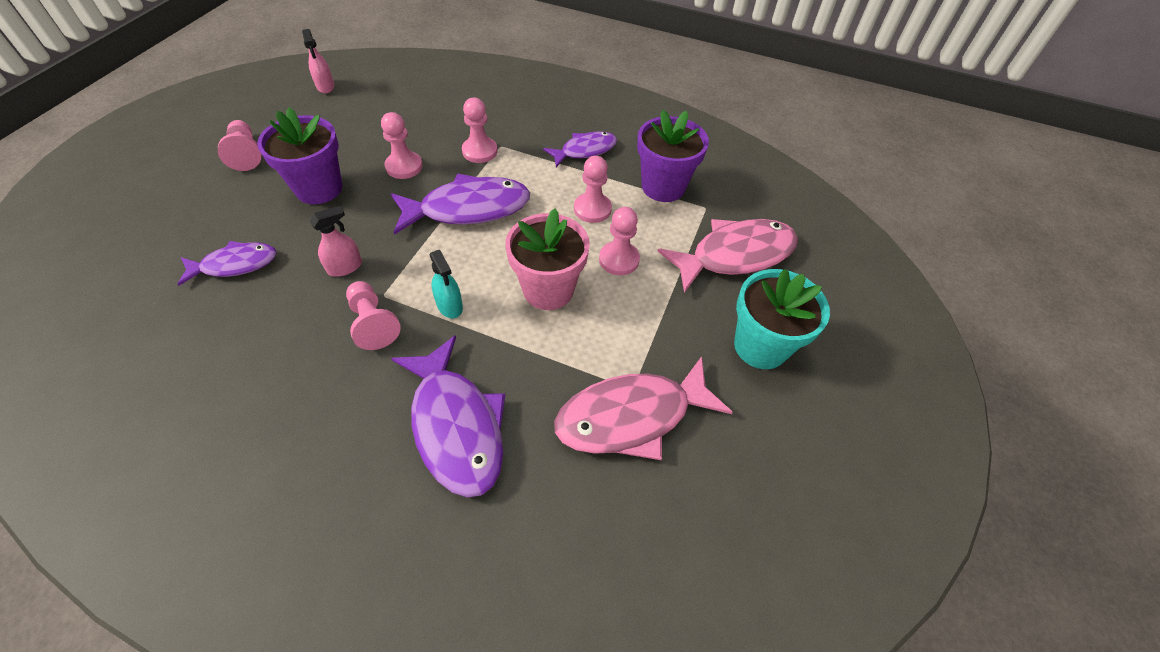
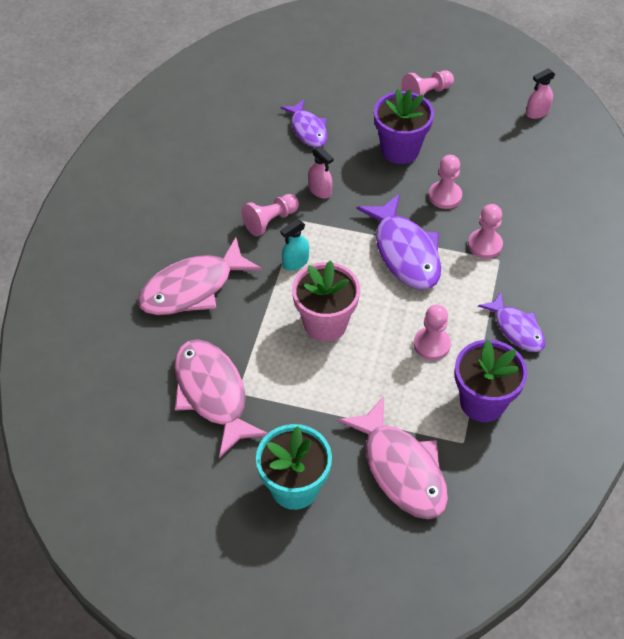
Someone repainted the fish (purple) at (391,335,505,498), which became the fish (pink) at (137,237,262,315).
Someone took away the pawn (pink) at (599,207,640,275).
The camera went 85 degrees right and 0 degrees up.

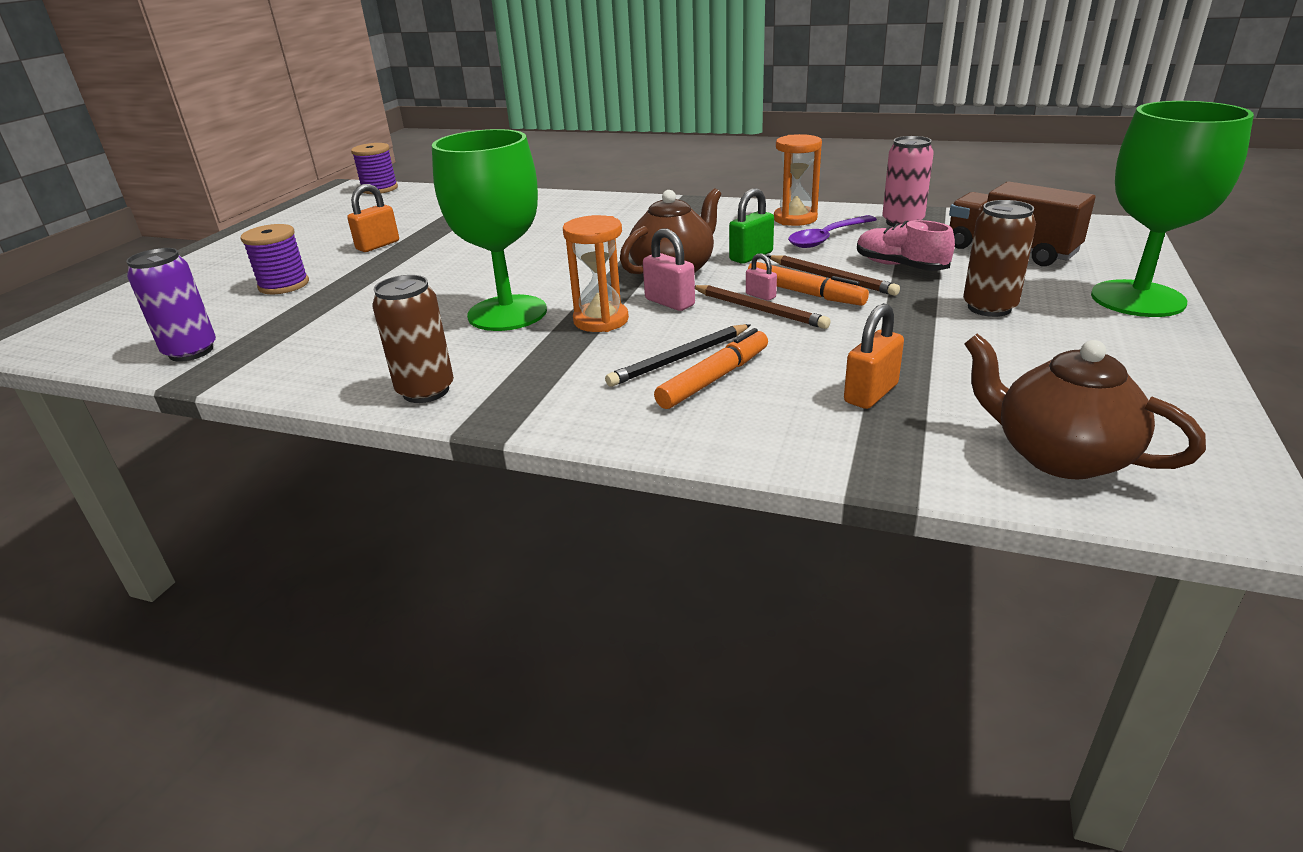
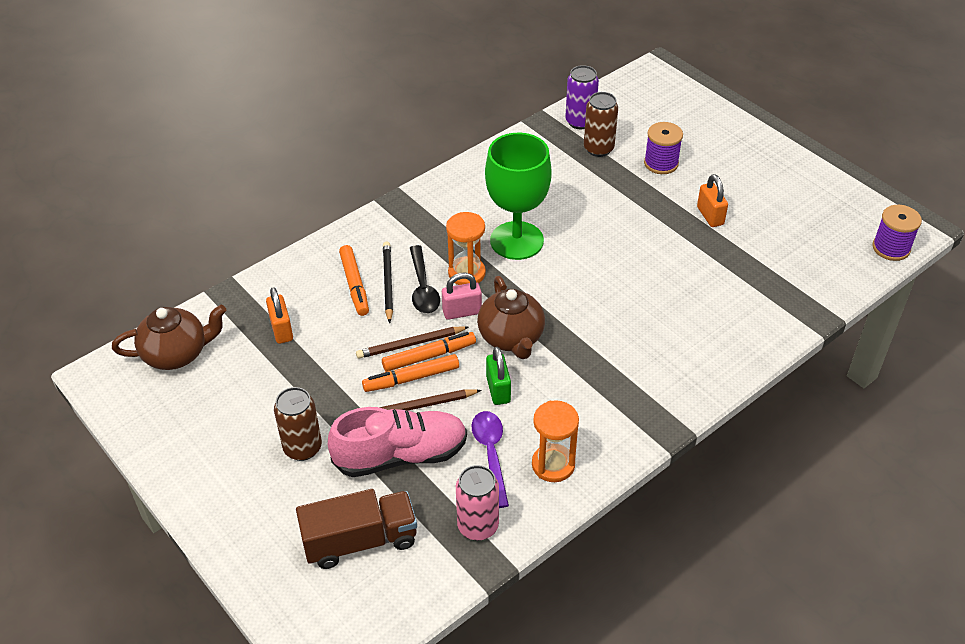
Someone carried the can (brown) from (372,275,454,403) to (584,92,618,157).
Someone swapped the padlock (pink) at (746,253,777,301) for the marker (orange) at (382,332,476,372).
Someone scaled the shoe (pink) at (857,220,955,271) by 1.60.
Someone took away the goblet (green) at (1091,101,1254,317).
Someone put down the spoon (black) at (410,245,440,313).
The camera went 120 degrees right and 15 degrees up.

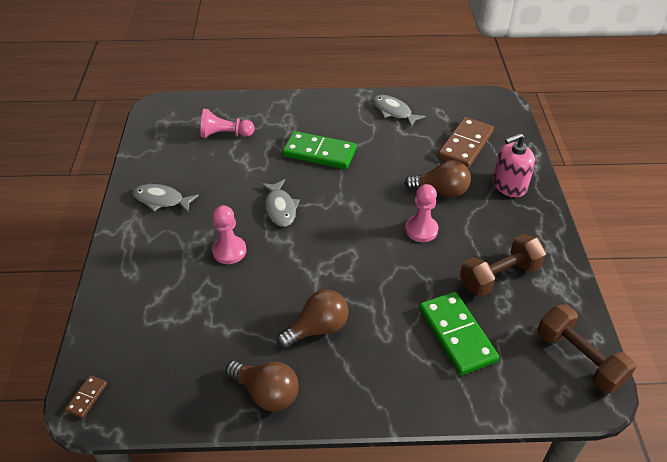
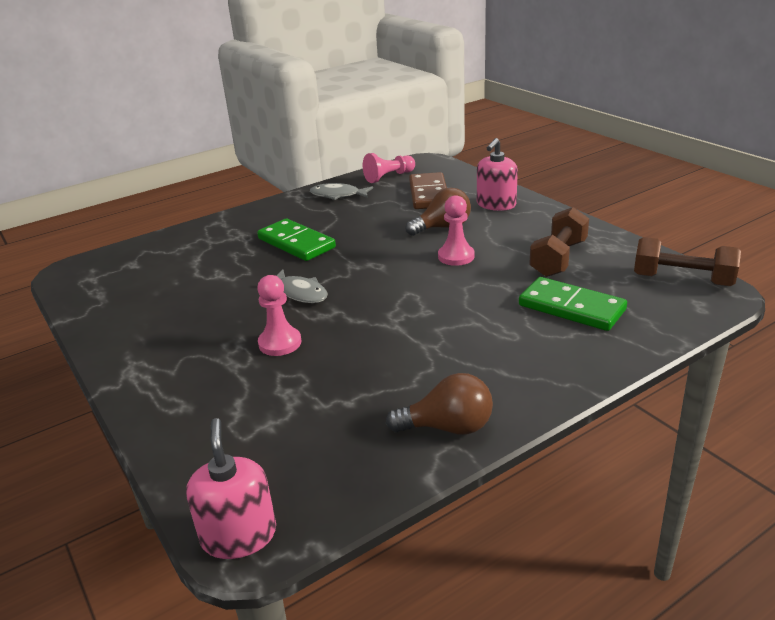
Someone swapped the domino (brown) at (65,375,107,418) for the soap dispenser (pink) at (186,418,276,559).
Someone took away the fish (grey) at (133,184,199,212).
Someone carried the pawn (pink) from (200,109,255,138) to (363,153,415,183).
Someone took away the light bulb (brown) at (277,289,349,349).
Someone rotated the domino (green) at (282,131,356,169) by 60 degrees clockwise.
The camera went 30 degrees left and 15 degrees down.

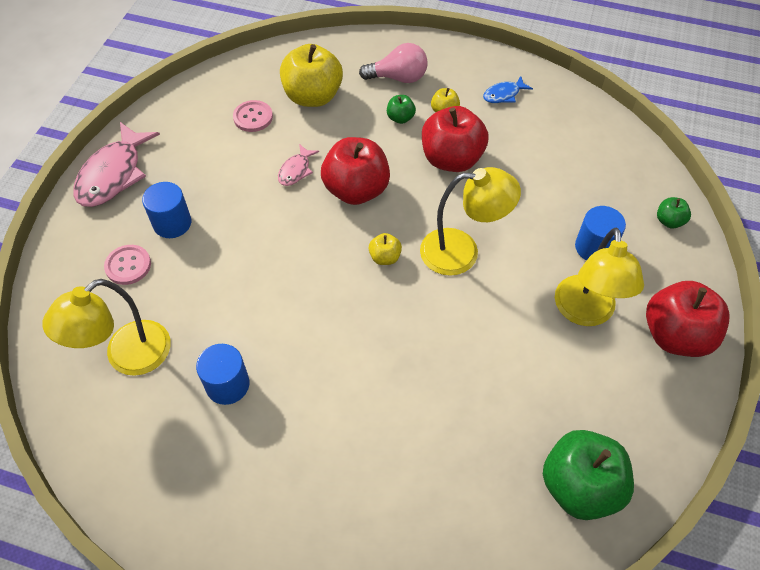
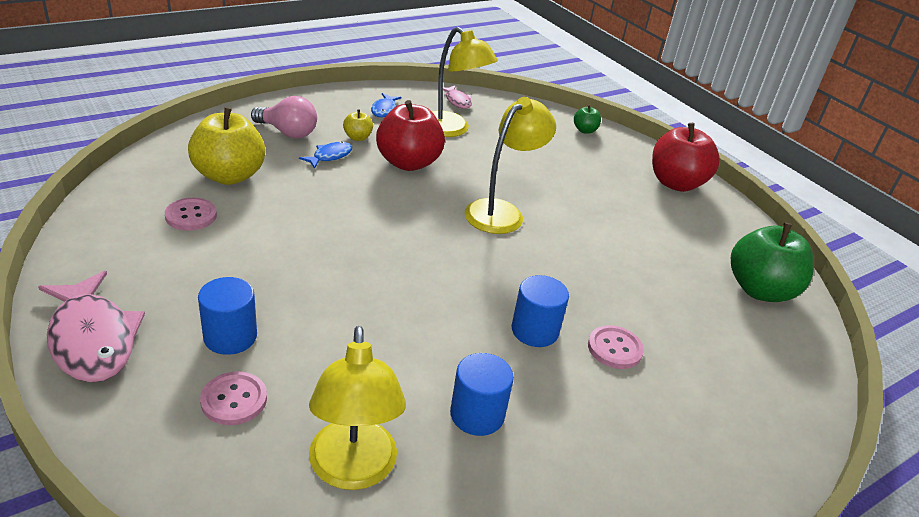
Someone carried the fish (pink) from (278,144,319,186) to (443,85,472,109).
Someone took away the apple (red) at (321,137,390,205).
Someone rotated the light bulb (pink) at (359,43,428,83) by 75 degrees clockwise.
Someone took away the apple (yellow) at (369,233,402,265).
Someone swapped the apple (green) at (387,95,416,124) for the fish (blue) at (299,141,352,169).
Someone carried the lamp (yellow) from (555,228,644,326) to (432,27,498,137).
Someone carried the cylinder (blue) from (575,206,626,261) to (512,275,569,347).
Someone put down the button (pink) at (588,325,644,369).
The camera went 55 degrees left and 20 degrees down.

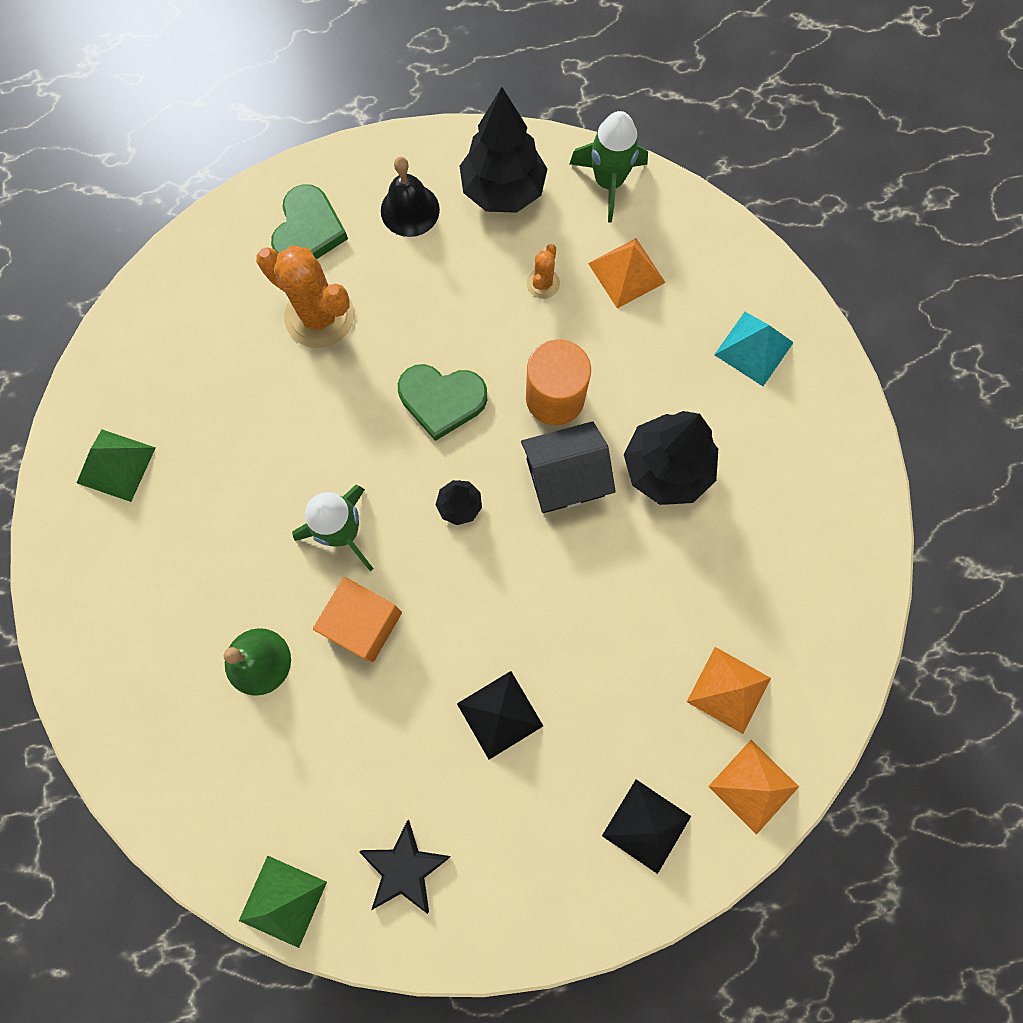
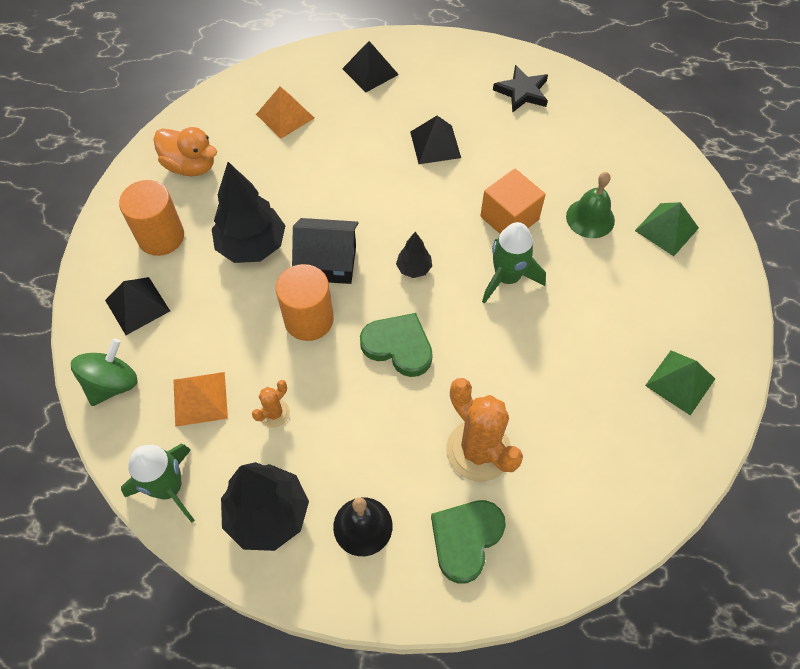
Someone carried the pyramid (green) from (239,856,327,948) to (635,202,699,256).
Someone took away the pyramid (orange) at (708,740,799,835).
Someone repainted the pyramid (turquoise) at (714,312,794,386), which became the pyramid (black) at (105,277,170,335).
Someone put down the spinning top (green) at (71,339,138,406).
Someone put down the cylinder (orange) at (119,180,184,256).
Someone put down the duck (orange) at (153,127,217,176).
The camera went 160 degrees left and 15 degrees down.

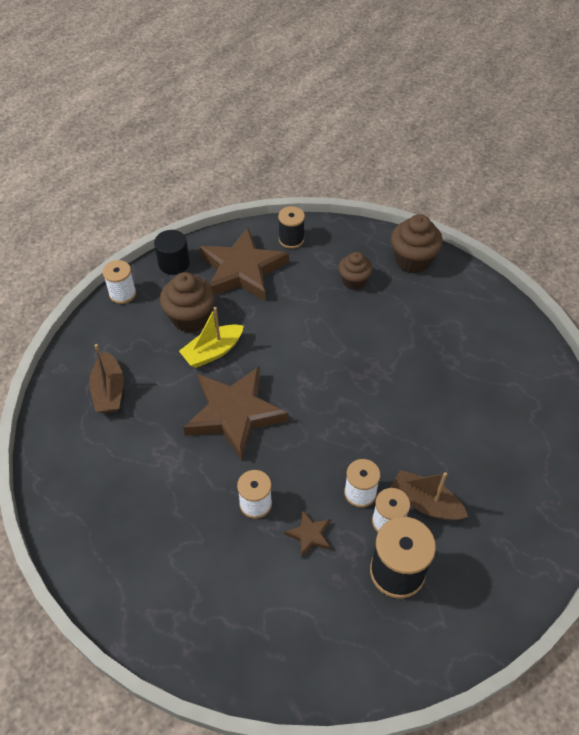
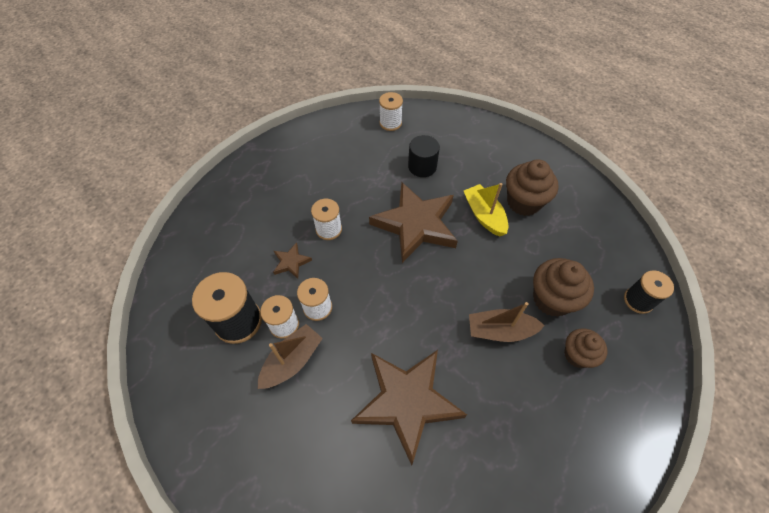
Someone carried the boat (brown) from (89,344,124,413) to (469,302,545,342).
Someone carried the spool (white) from (103,260,136,304) to (379,92,403,131).
Someone carried the cylinder (black) from (154,230,190,275) to (408,135,440,177).
Someone carried the star (brown) from (199,227,289,301) to (351,350,467,465).
Someone carried the cupcake (brown) from (391,214,443,274) to (533,258,594,317).
The camera went 100 degrees right and 5 degrees up.

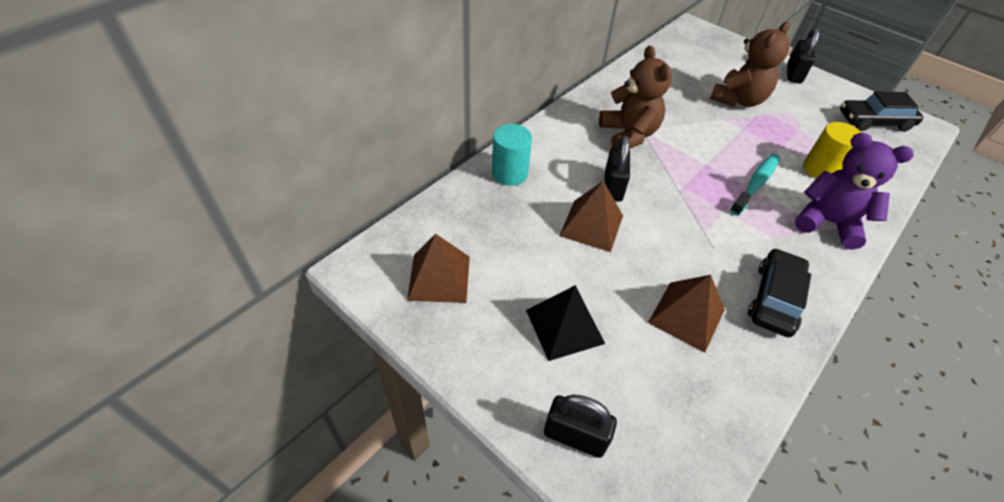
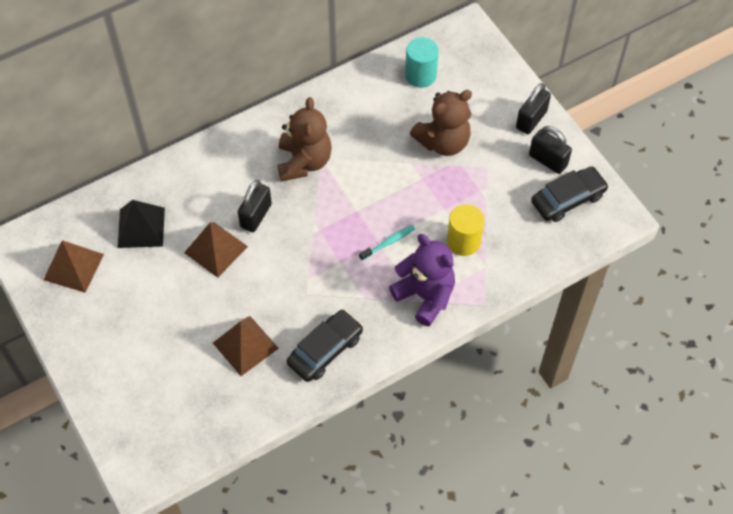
Someone carried the cylinder (turquoise) from (492,124,532,186) to (405,37,439,88).
Someone carried the pyramid (black) from (526,285,605,361) to (118,200,165,248).
Someone carried the padlock (black) from (544,395,617,458) to (529,126,572,174).
Someone scaled the toothbrush (turquoise) at (730,154,780,216) by 0.65.
Someone rotated the car (black) at (840,91,923,132) by 135 degrees clockwise.
The camera went 20 degrees right and 10 degrees up.

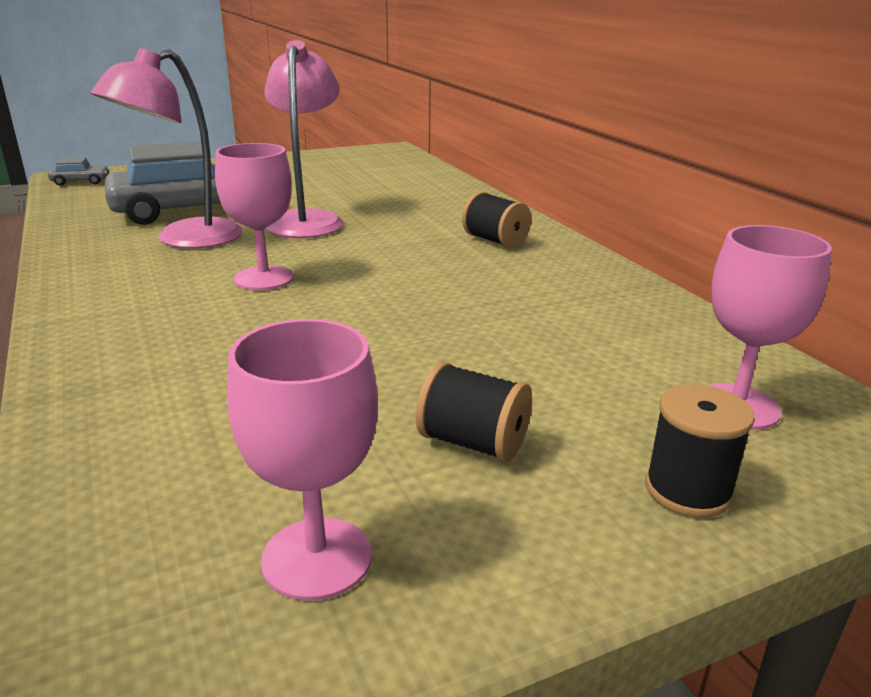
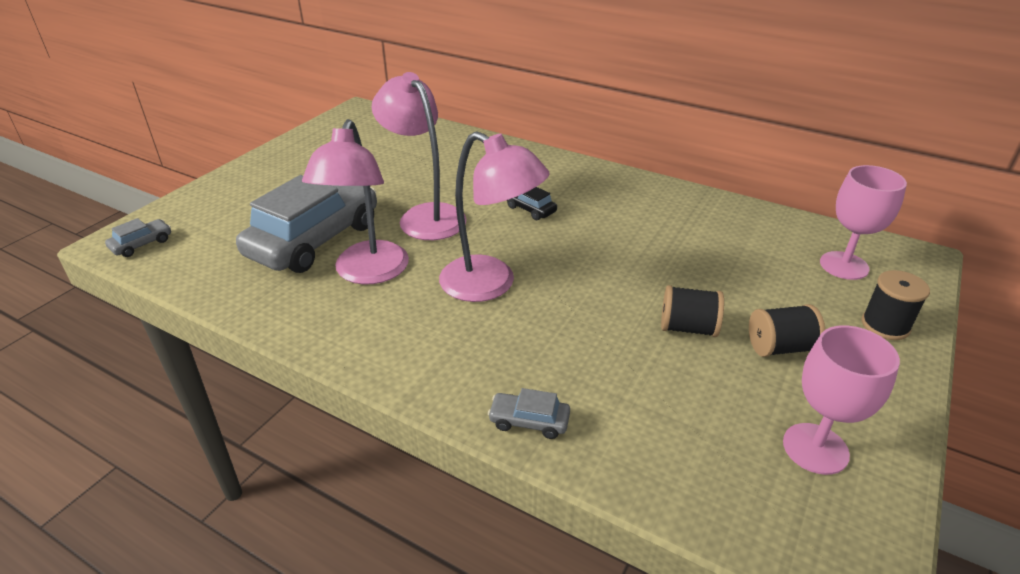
Someone swapped the goblet (pink) at (215,143,294,290) for the lamp (pink) at (439,131,549,302).
Someone carried the spool (black) from (462,191,531,248) to (661,285,724,337).
Someone put down the car (grey) at (488,388,570,439).
Someone put down the car (black) at (506,187,557,220).
The camera went 35 degrees left and 10 degrees up.

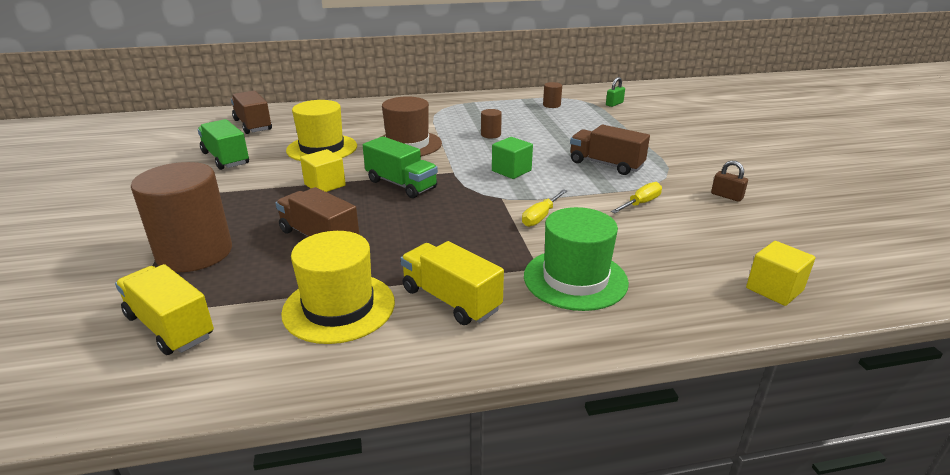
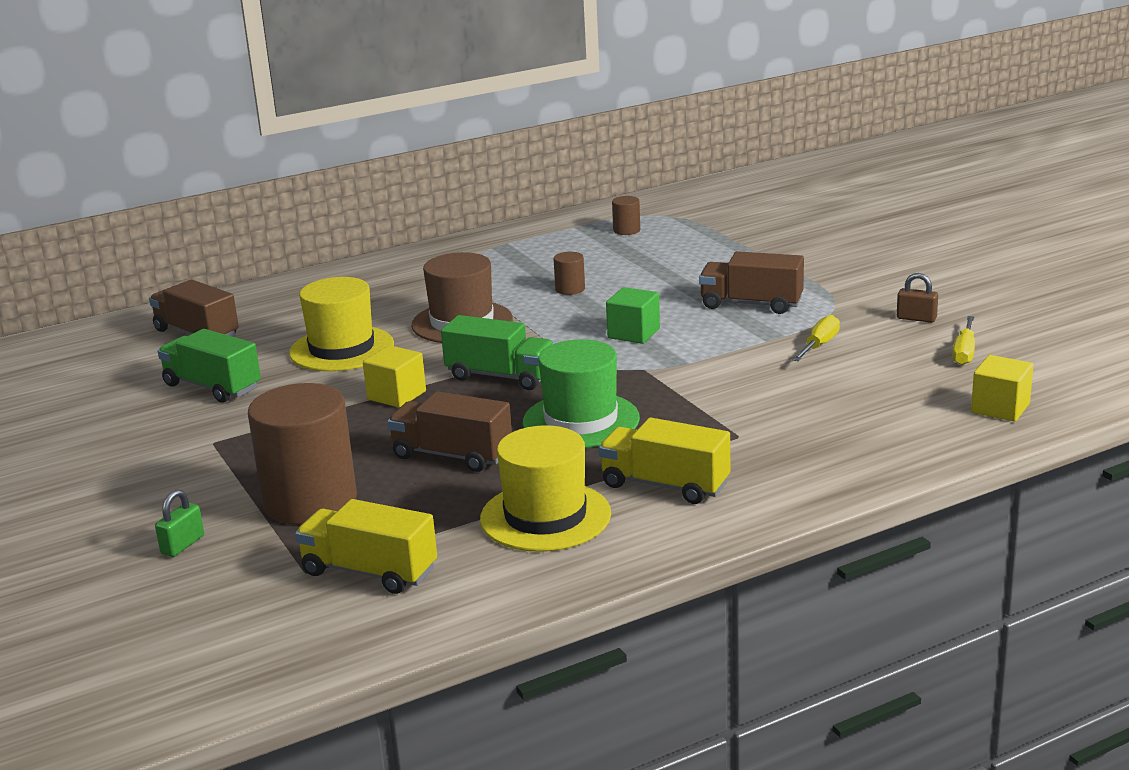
Someone carried the screwdriver (yellow) from (522,189,567,227) to (952,316,975,365).
Someone carried the hat (green) from (524,207,629,311) to (523,339,640,448).
Someone carried the padlock (green) from (606,77,625,107) to (155,489,204,557).
The camera went 15 degrees left and 5 degrees down.

